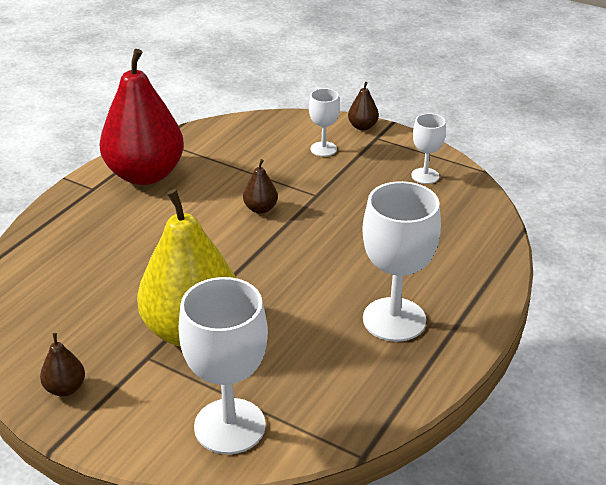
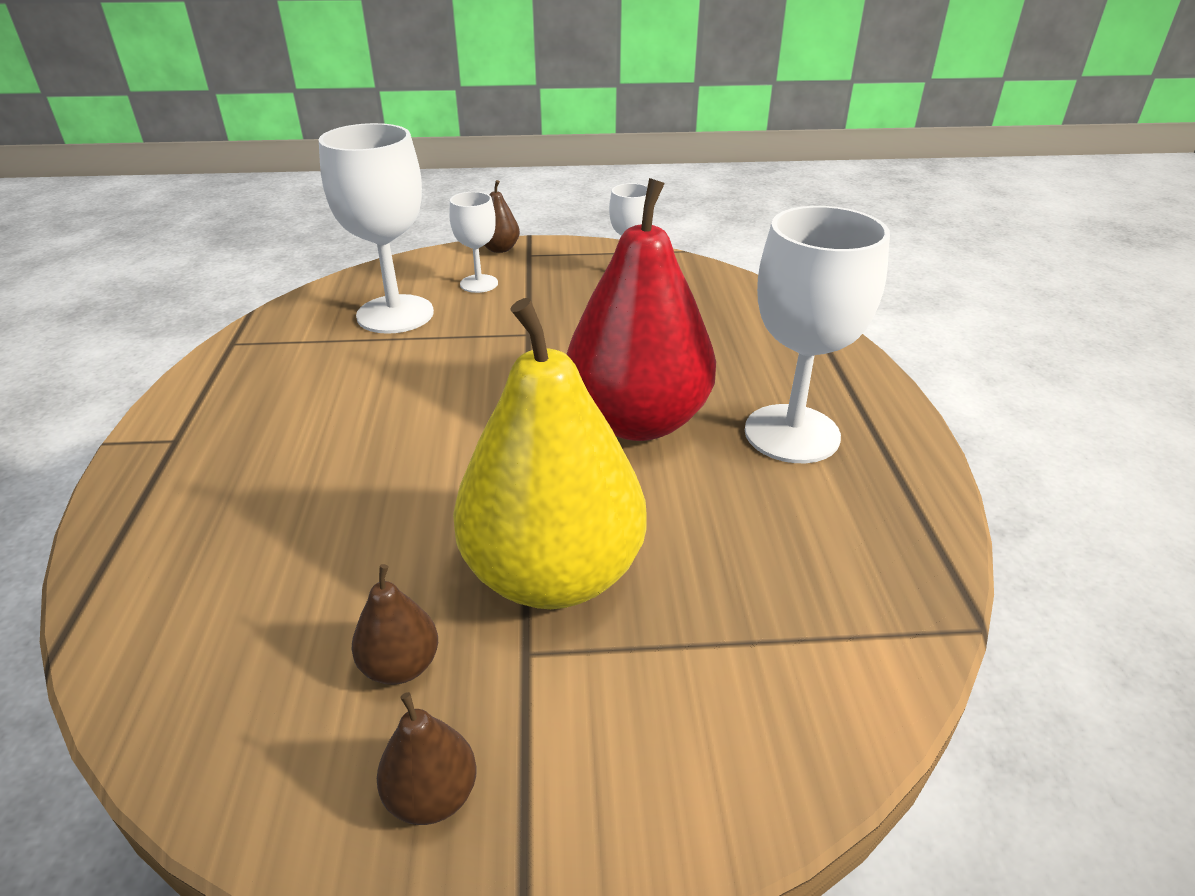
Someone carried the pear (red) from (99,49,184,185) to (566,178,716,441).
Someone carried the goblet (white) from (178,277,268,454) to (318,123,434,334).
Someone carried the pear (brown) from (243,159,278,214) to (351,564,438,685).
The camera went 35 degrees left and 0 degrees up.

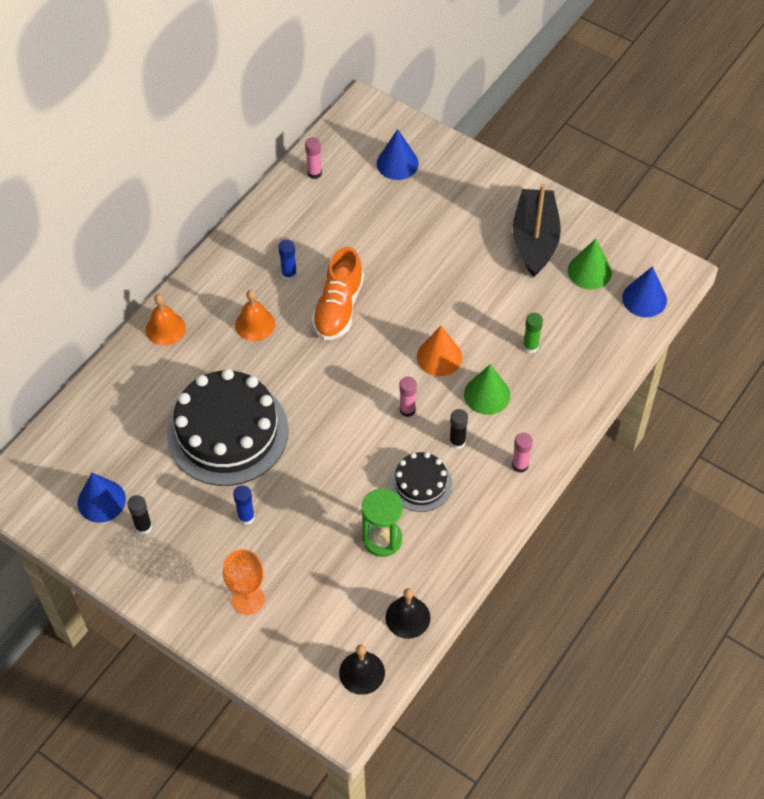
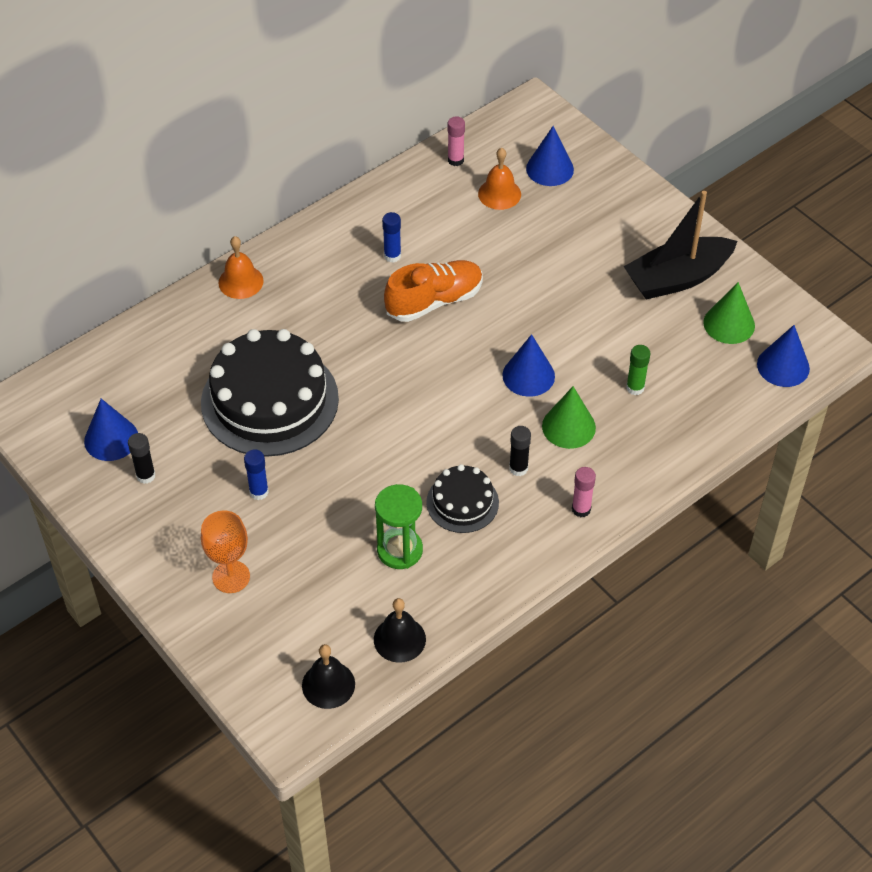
Someone carried the bell (orange) from (235,290,275,341) to (478,148,521,210).
Someone rotated the shoe (orange) at (312,247,364,340) by 150 degrees counterclockwise.
Someone took away the glue stick (pink) at (400,377,417,417).
Someone repainted the cone (orange) at (417,326,462,376), which became the cone (blue) at (502,334,555,397).
Someone rotated the boat (black) at (513,184,561,277) by 135 degrees counterclockwise.
The camera went 15 degrees right and 5 degrees down.

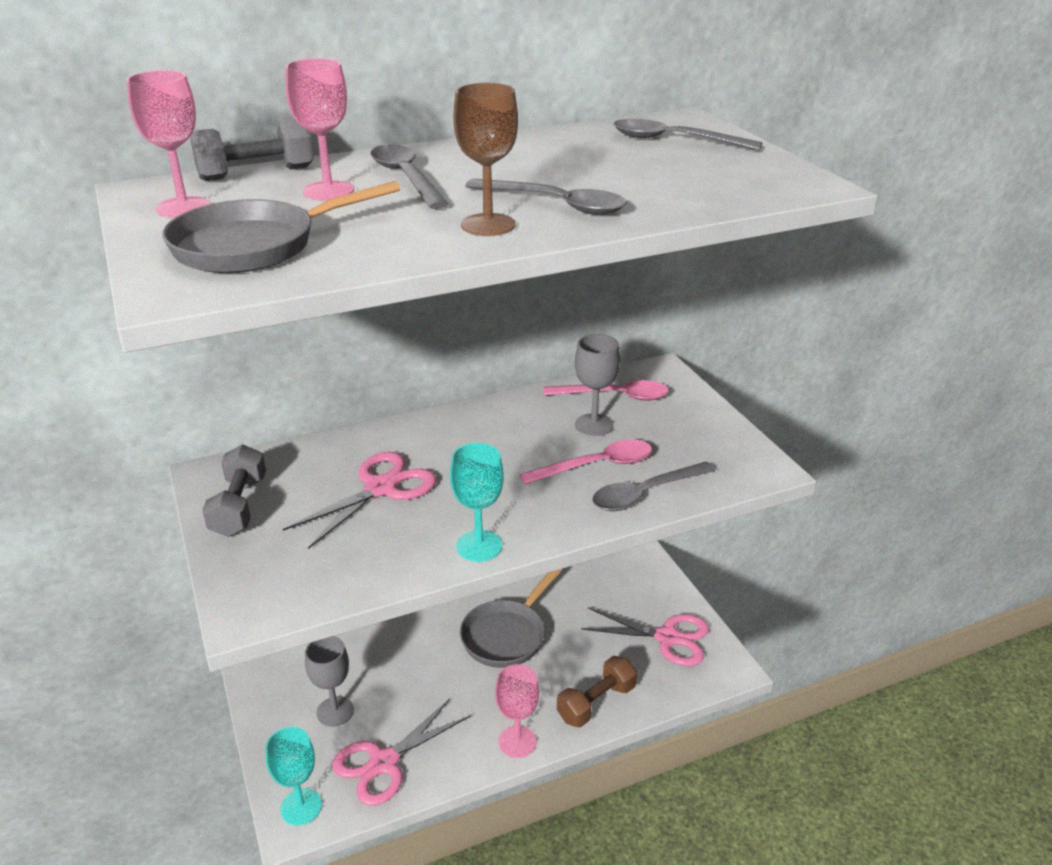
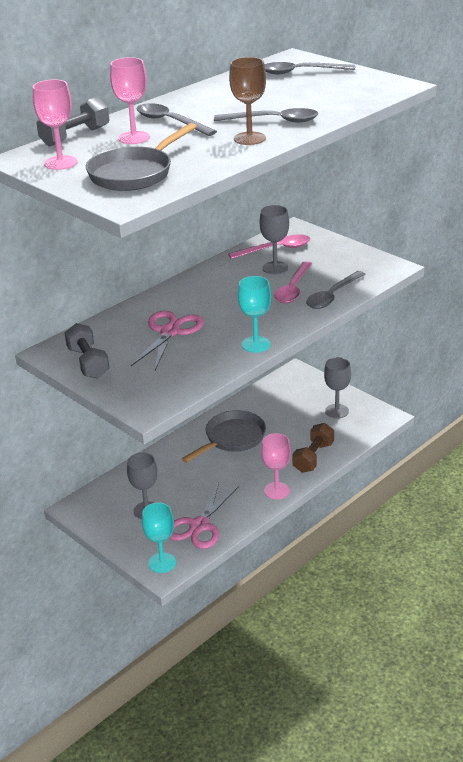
Someone rotated the pan (grey) at (460,569,562,668) by 150 degrees counterclockwise.
Someone rotated the spoon (pink) at (520,440,652,484) by 150 degrees clockwise.
Someone swapped the scissors (pink) at (581,607,709,666) for the goblet (grey) at (324,357,351,418).
The camera went 20 degrees left and 0 degrees up.

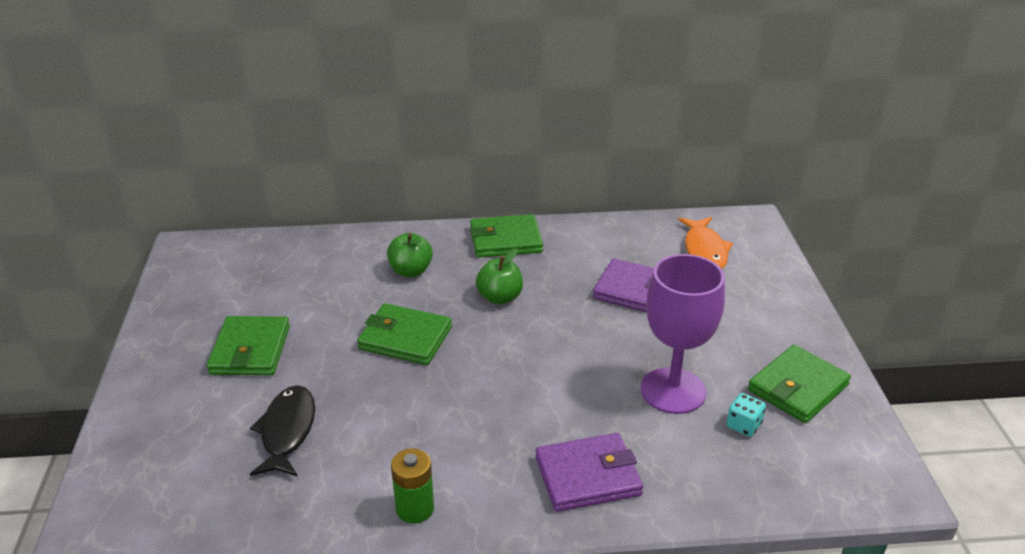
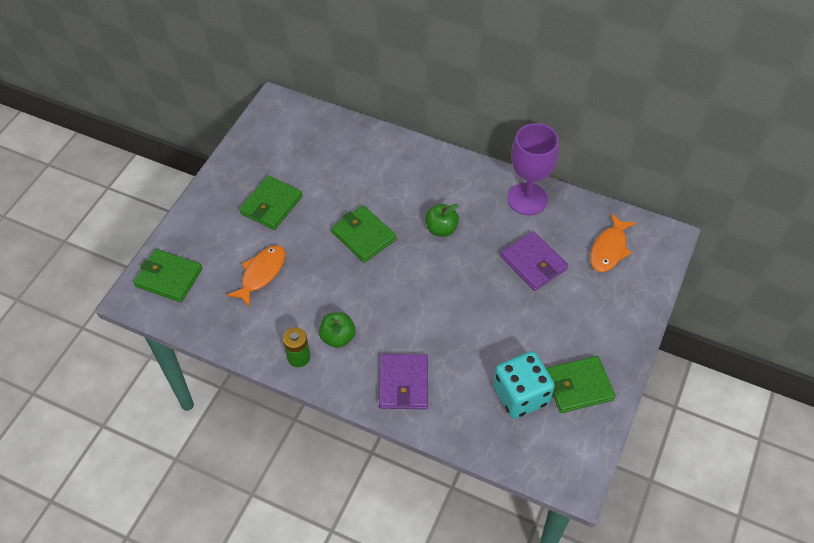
Someone repainted the fish (black) at (250,385,315,476), which became the fish (orange) at (227,245,286,308).
Someone carried the apple (green) from (387,233,433,277) to (319,312,356,348).
Someone carried the wallet (green) from (470,214,543,258) to (134,249,202,302).
Someone rotated the wallet (purple) at (536,433,643,512) by 75 degrees clockwise.
Someone carried the goblet (purple) from (641,254,725,414) to (507,123,559,215).
Someone scaled the dice (turquoise) at (726,393,766,437) by 2.30.
The camera went 30 degrees right and 20 degrees up.

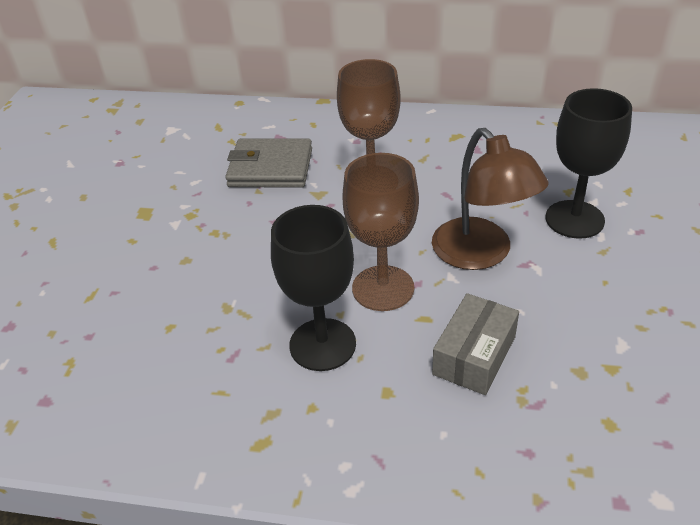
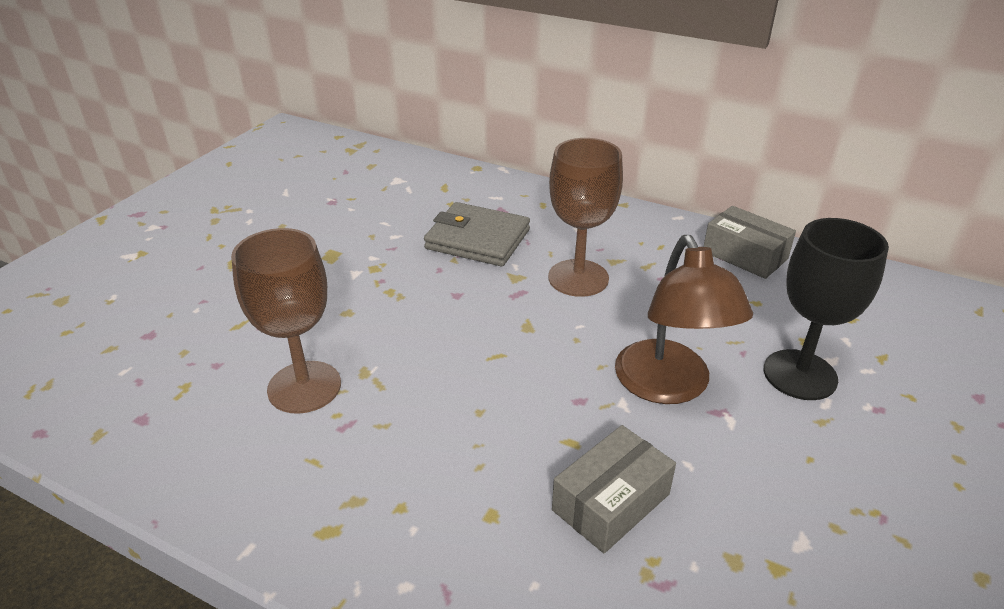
Someone took away the goblet (black) at (271,205,356,371).
Someone carried the goblet (brown) from (342,153,419,311) to (231,228,341,414).
Someone put down the box (grey) at (704,206,796,279).
The camera went 15 degrees right and 5 degrees down.

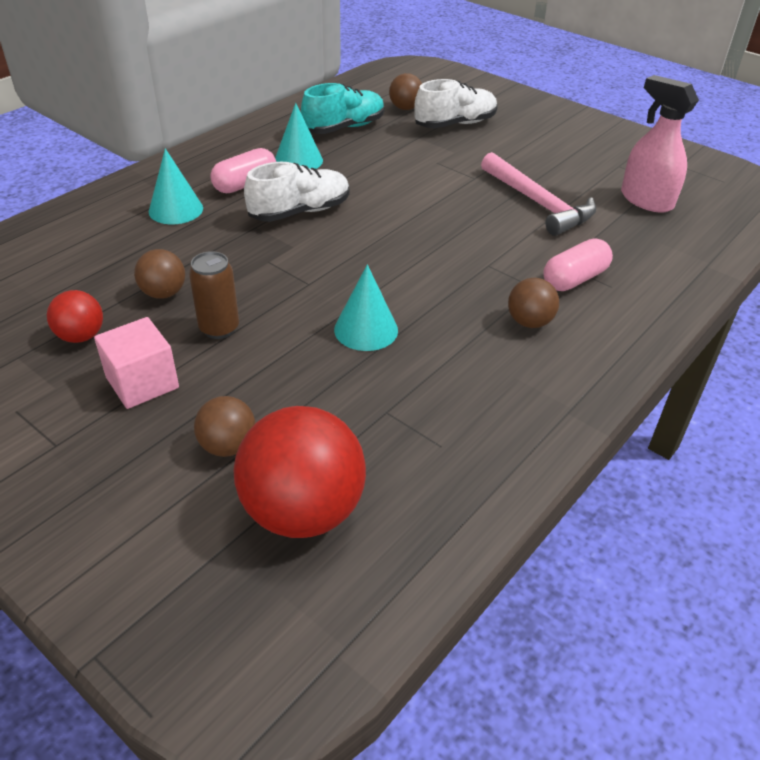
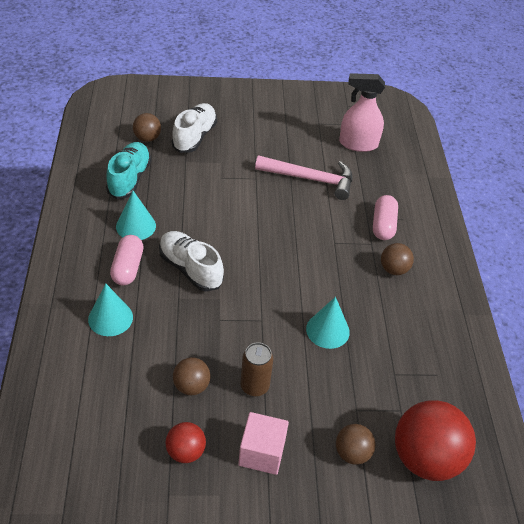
Someone rotated the shoe (white) at (244,162,350,222) by 60 degrees counterclockwise.
The camera went 45 degrees left and 5 degrees up.

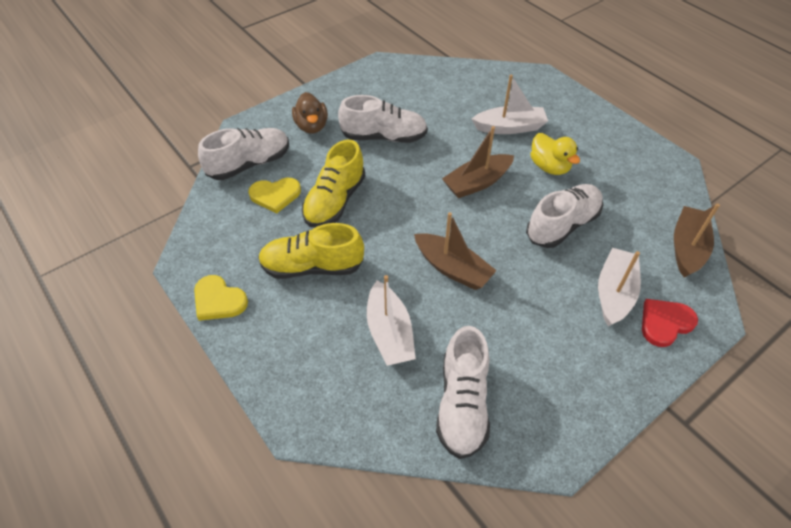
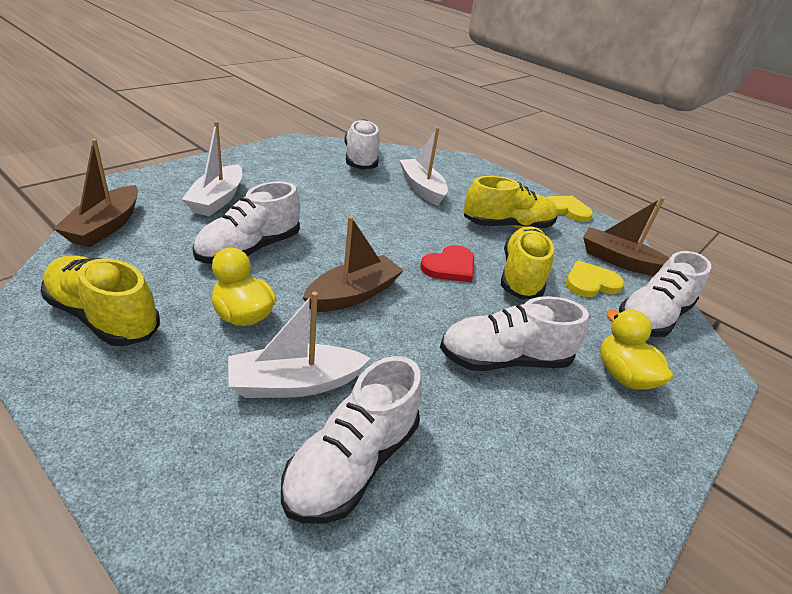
Someone repainted the duck (brown) at (292,92,328,134), which became the duck (yellow) at (600,310,673,390).
Someone carried the boat (brown) from (414,212,497,290) to (583,197,669,276).
Someone carried the heart (red) from (642,299,698,347) to (420,245,474,282).
Someone put down the shoe (yellow) at (40,256,160,346).
Someone put down the shoe (white) at (281,356,422,524).
The camera went 165 degrees right and 15 degrees down.

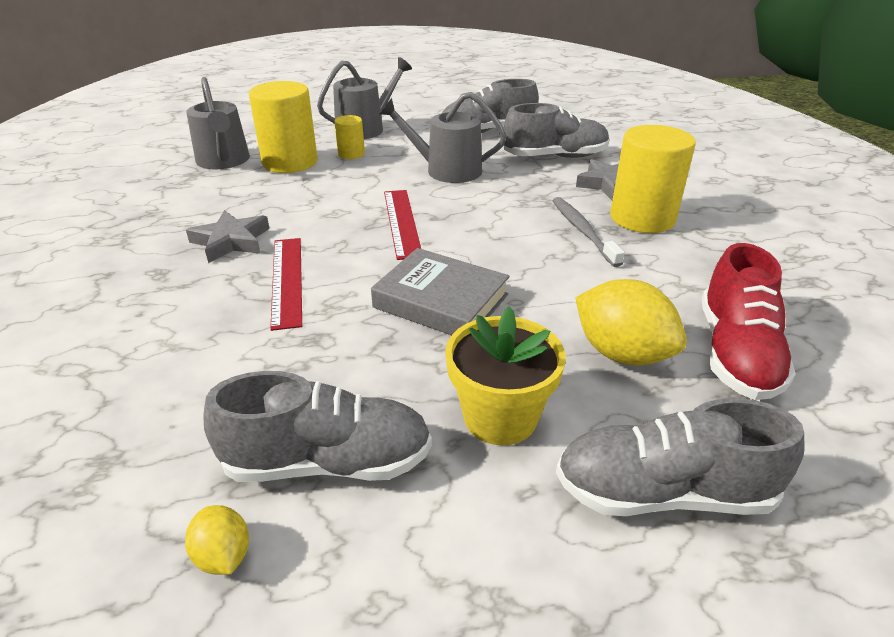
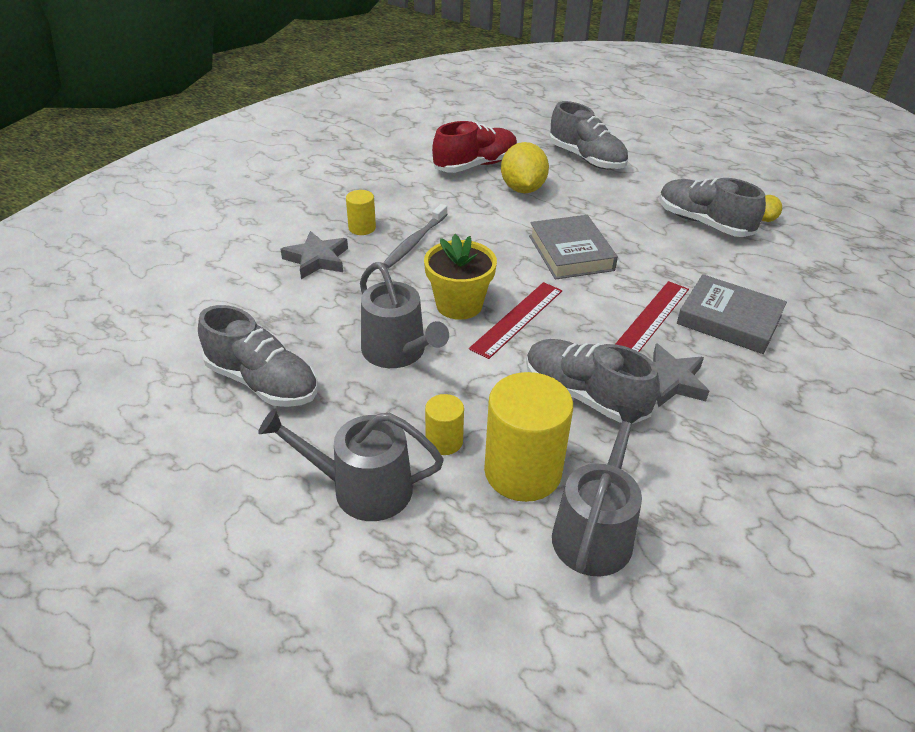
Someone carried the flower pot (yellow) from (445,307,566,445) to (424,234,497,320).
Someone carried the shoe (grey) from (504,103,610,158) to (526,339,660,424).
Someone scaled the cylinder (yellow) at (610,125,696,233) by 0.50.
Someone put down the book (grey) at (677,274,787,354).
The camera went 135 degrees left and 5 degrees up.

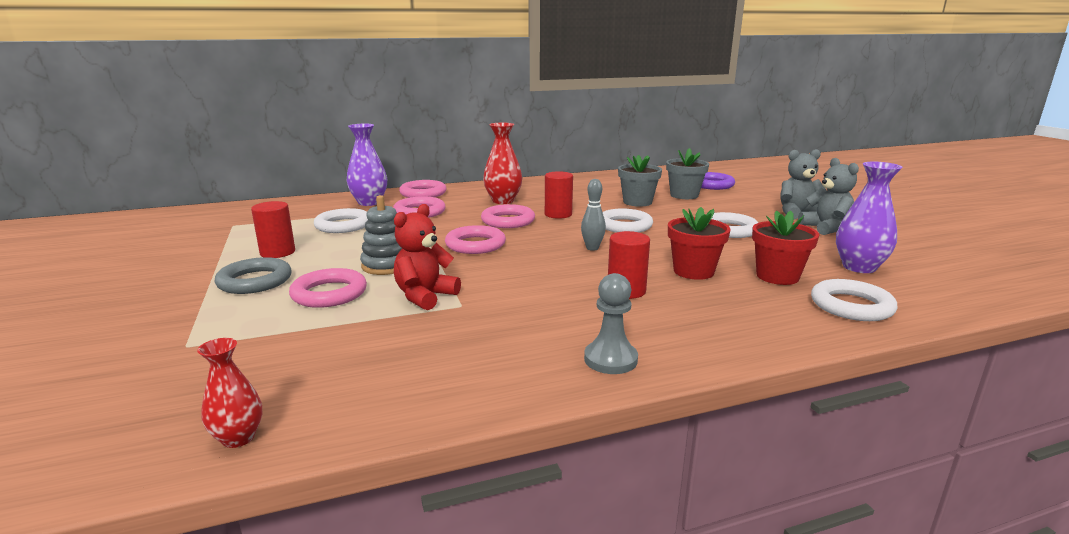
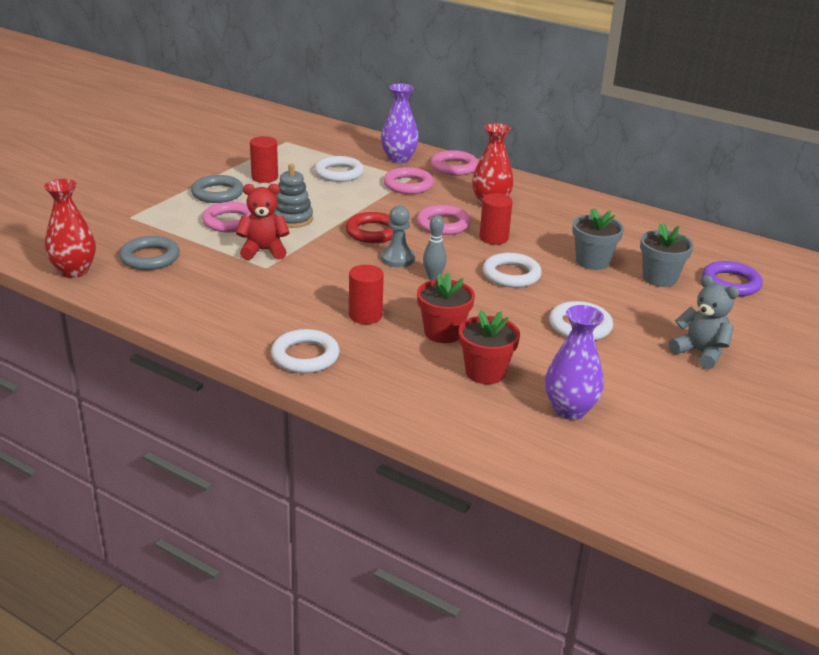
Someone scaled the vase (red) at (197,338,262,448) by 1.67.
Someone repainted the ring (pink) at (445,225,506,254), which became the ring (red) at (345,212,393,243).
Someone carried the pawn (grey) from (584,273,638,374) to (381,205,415,267).
Someone took away the teddy bear (grey) at (798,158,859,235).
Someone carried the ring (white) from (811,279,898,321) to (271,329,339,373).
Someone put down the ring (grey) at (119,236,180,270).
The camera went 50 degrees right and 10 degrees up.

